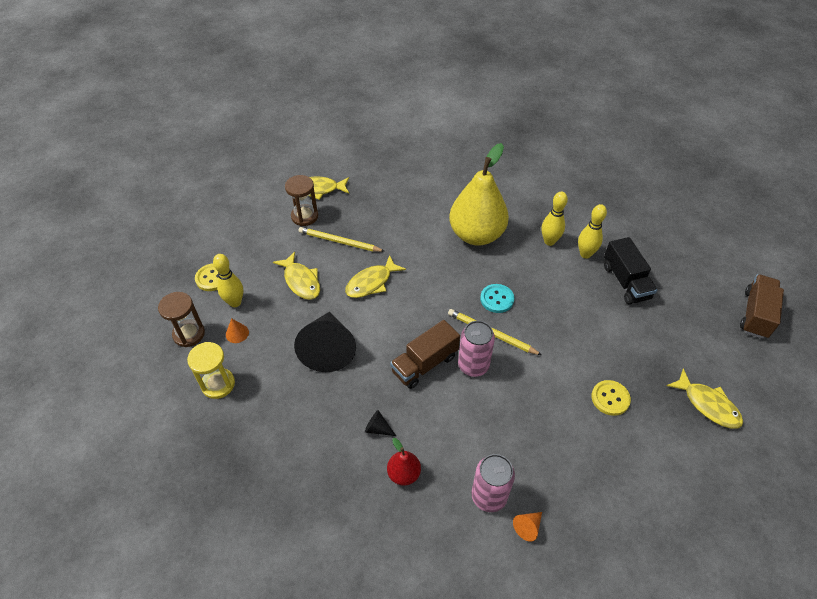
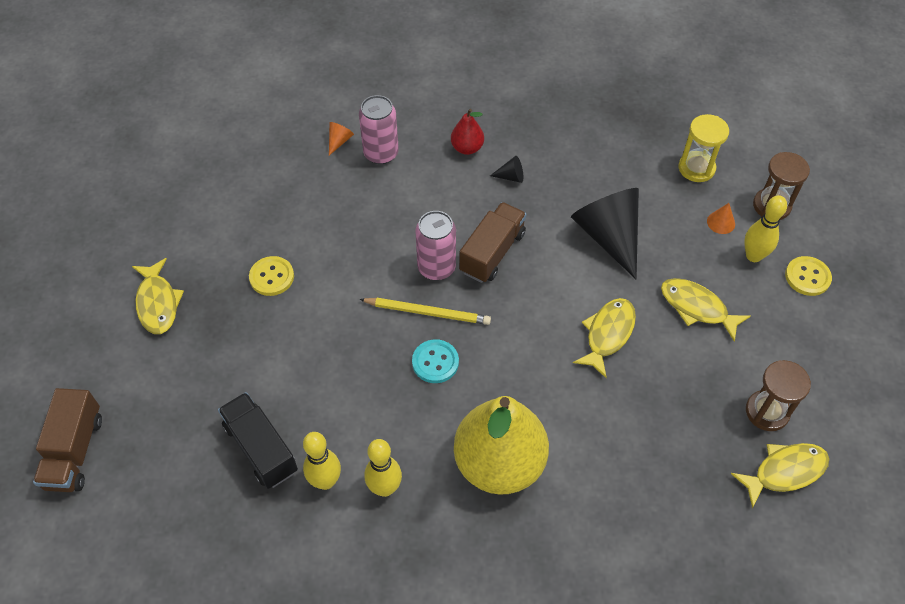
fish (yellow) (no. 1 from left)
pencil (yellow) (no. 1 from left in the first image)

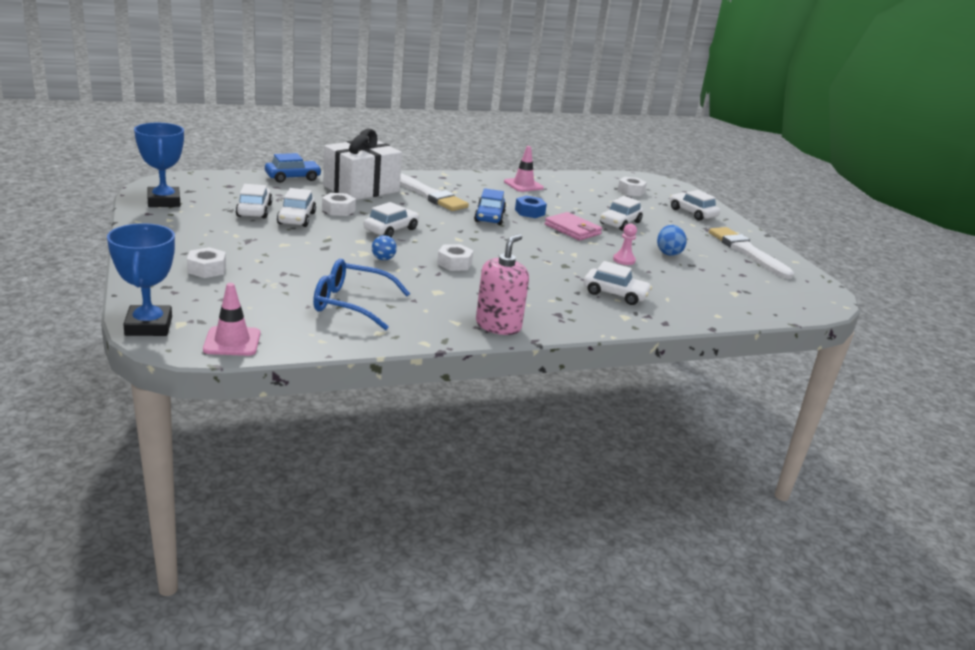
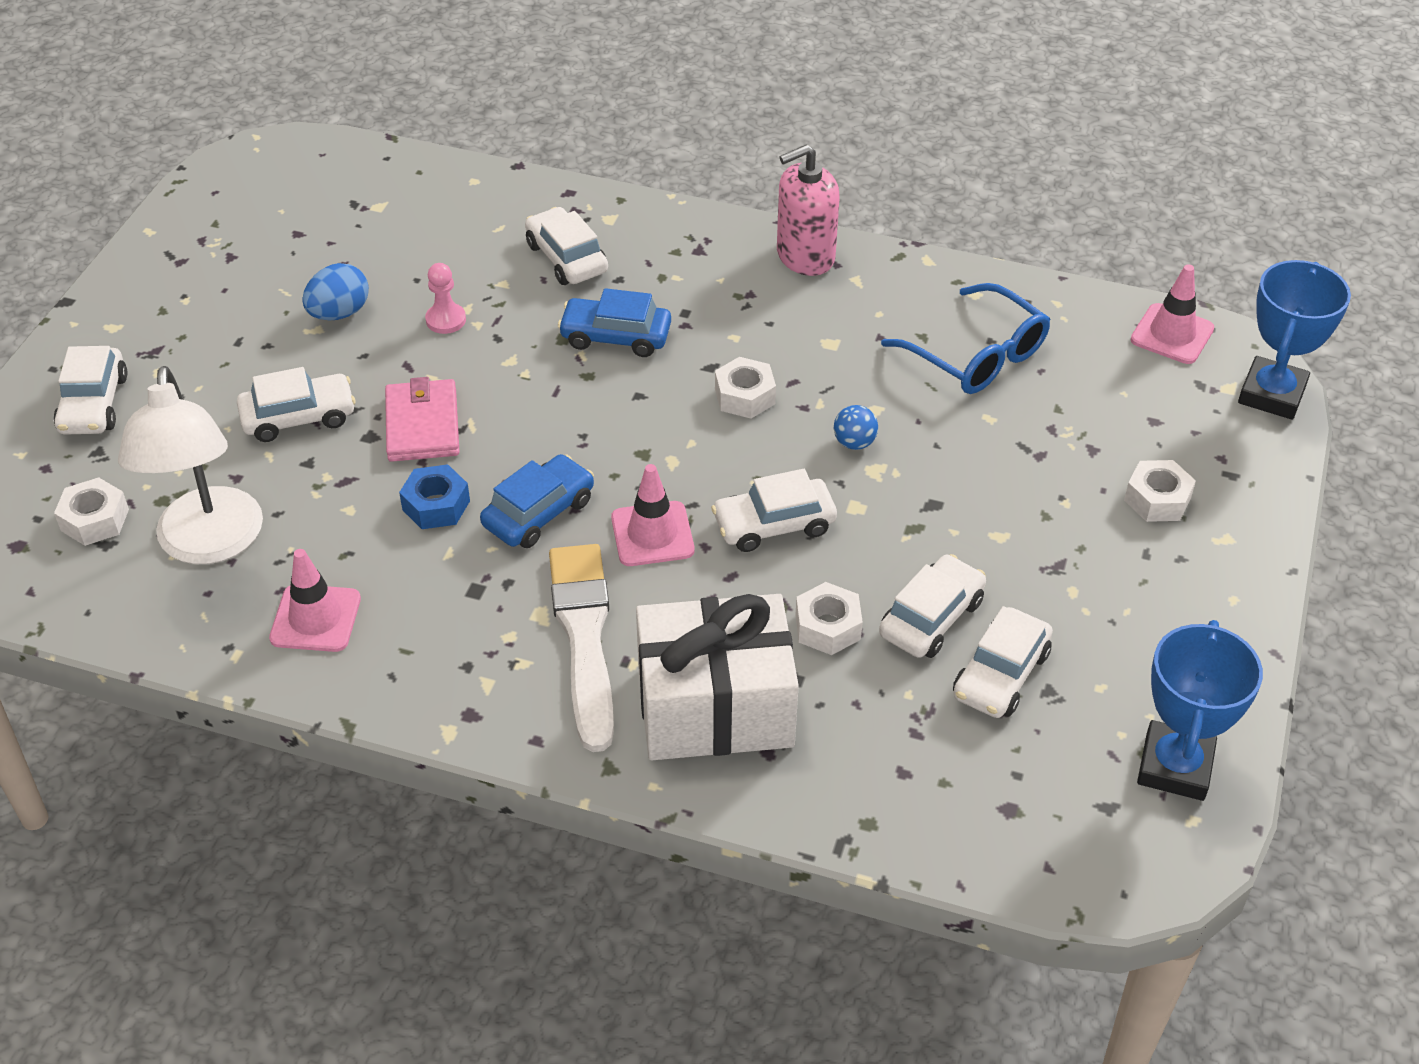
lamp (white)
car (blue) (no. 2 from left)
traffic cone (pink) (no. 2 from left)
brush (white) (no. 2 from left in the first image)

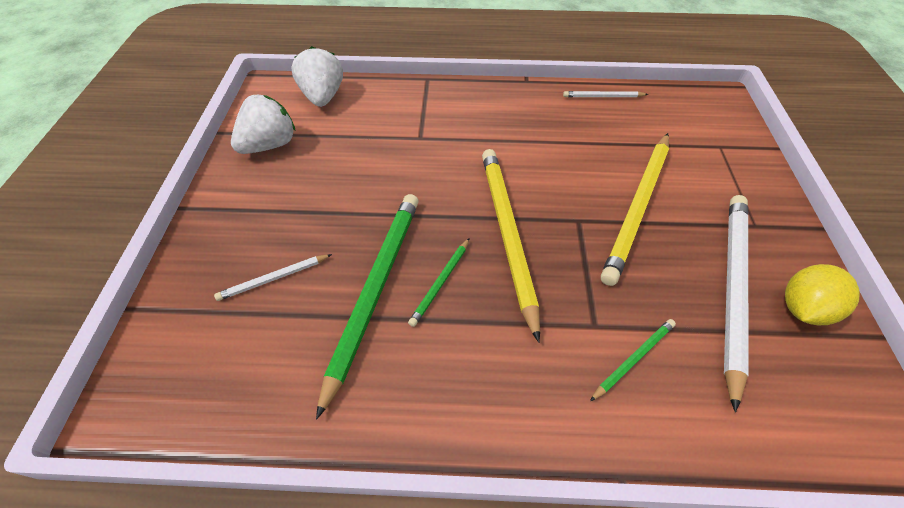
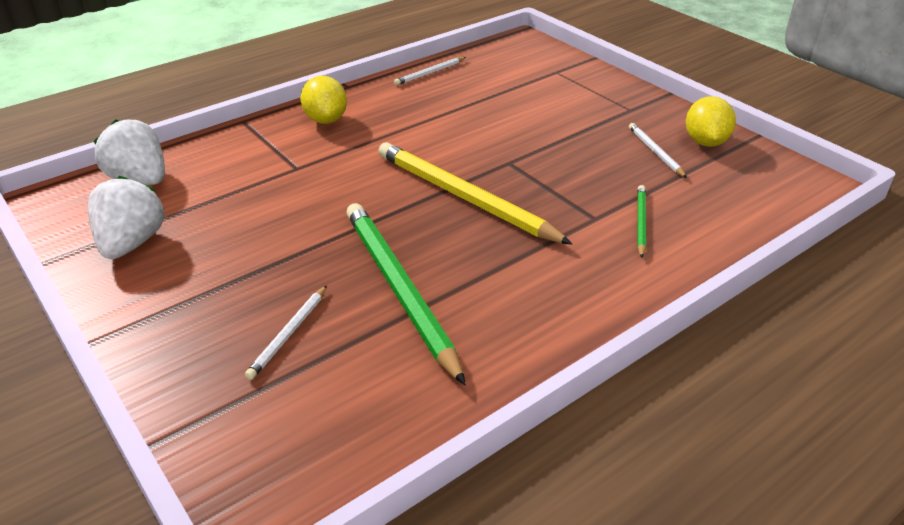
lemon (yellow) (no. 1 from left)
pencil (white) (no. 3 from left)
pencil (green) (no. 2 from left in the first image)
pencil (yellow) (no. 2 from left in the first image)

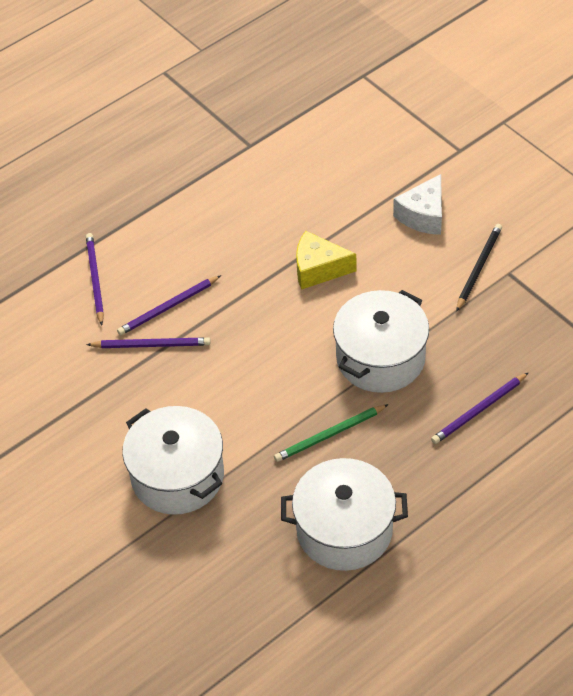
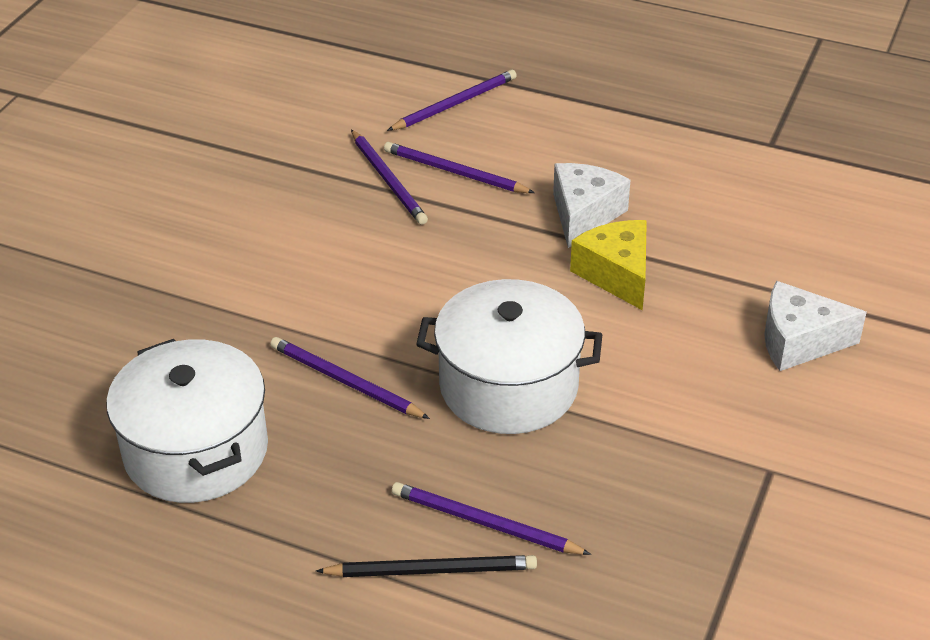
pencil (purple) (no. 1 from left)
pencil (black)
cheese (white) (no. 1 from left)
pot (white) (no. 1 from left in the first image)

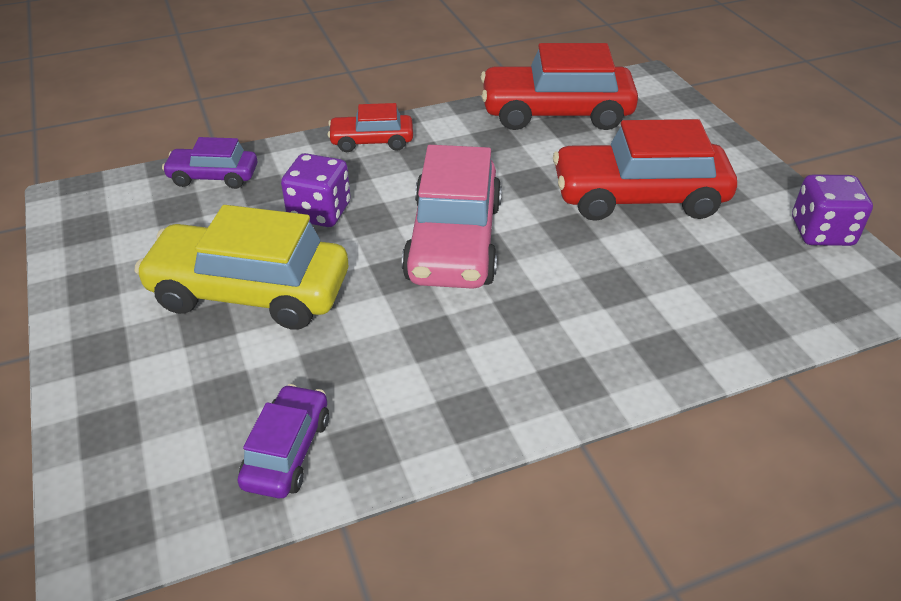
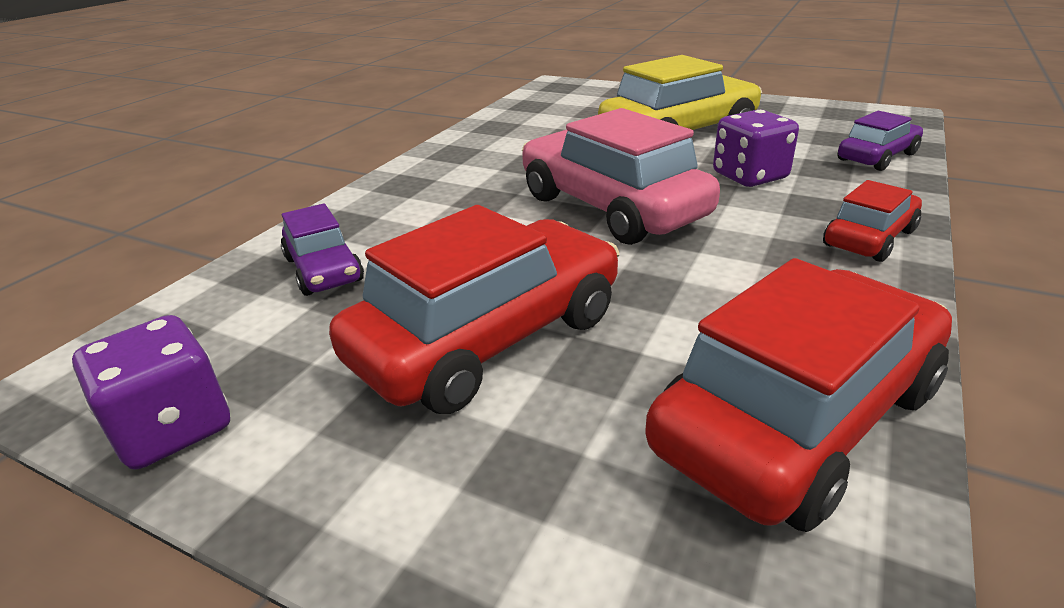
car (purple) (no. 1 from left)

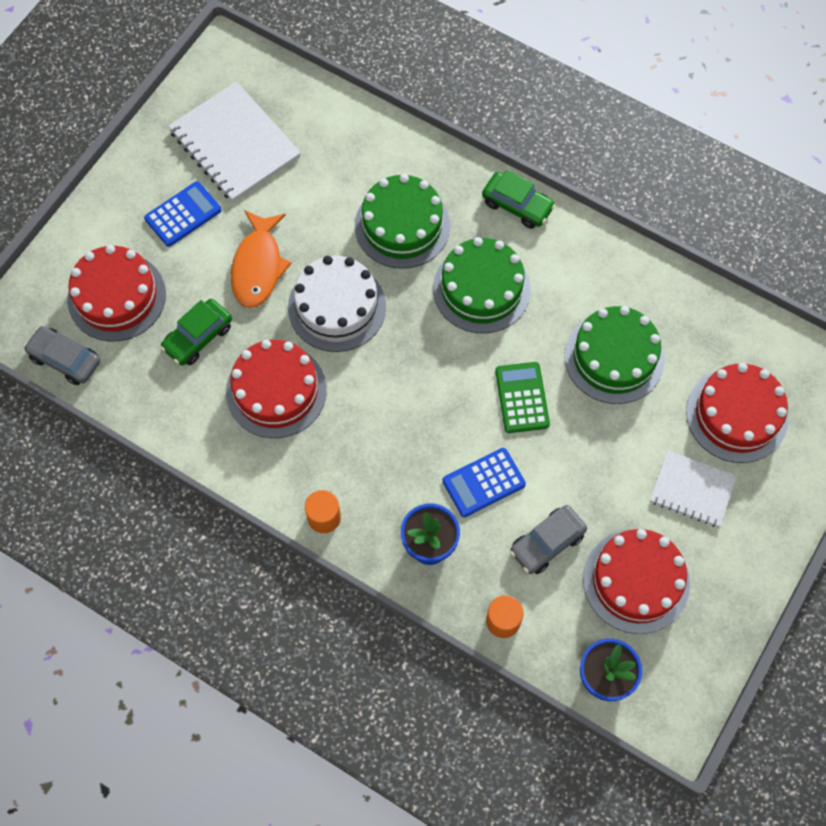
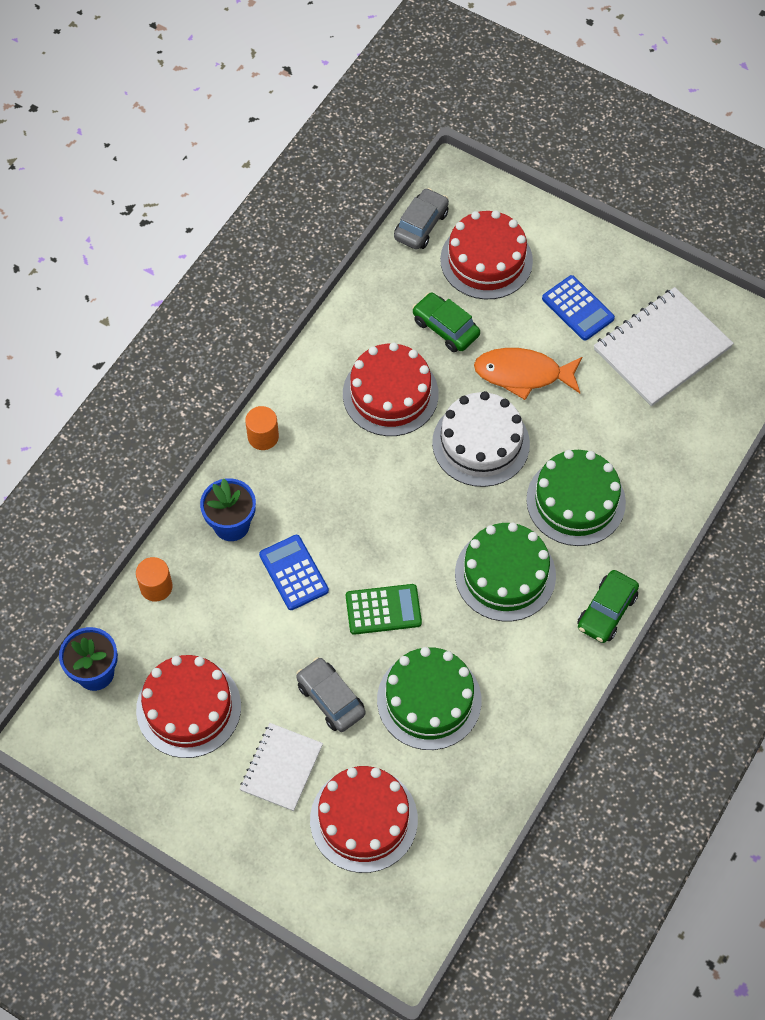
car (grey) (no. 1 from left)

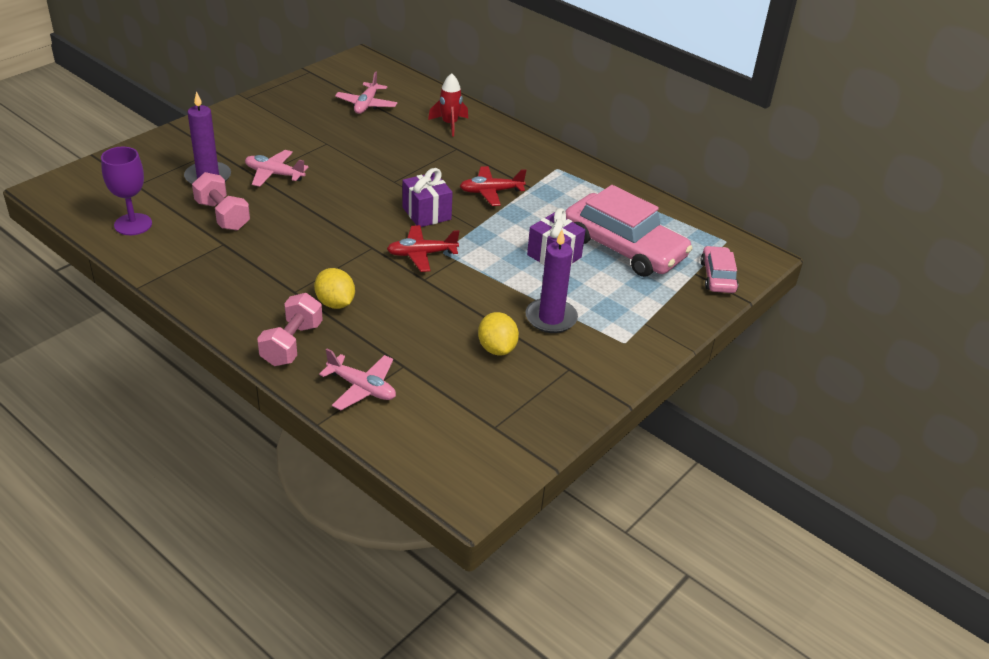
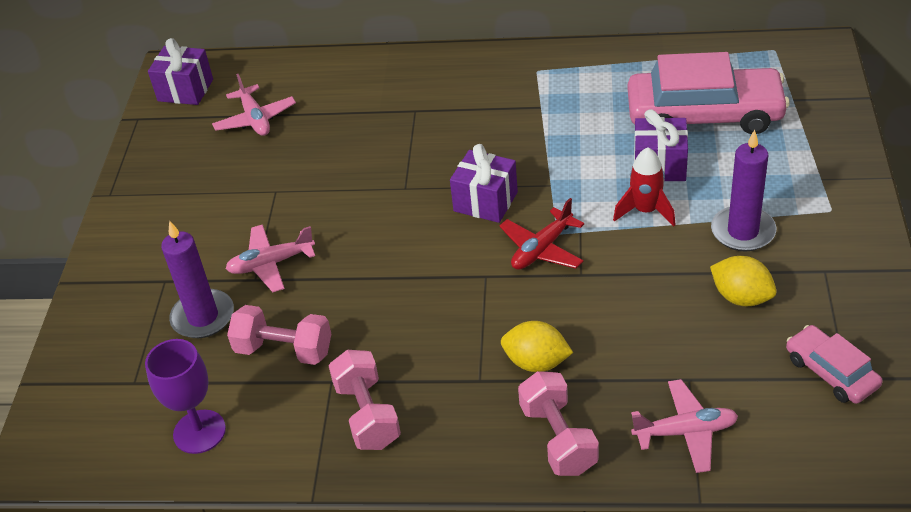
gift (purple) (no. 1 from left)
dumbbell (pink) (no. 2 from left)
rocket (red)
car (pink) (no. 2 from left)
plane (red) (no. 2 from left in the first image)

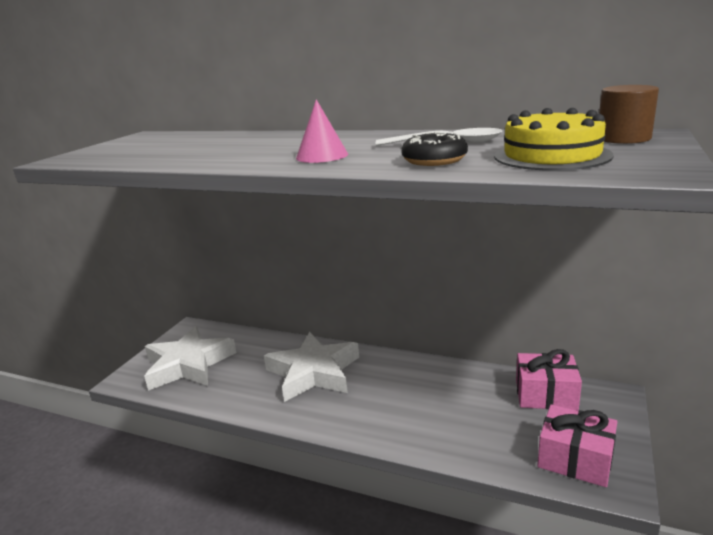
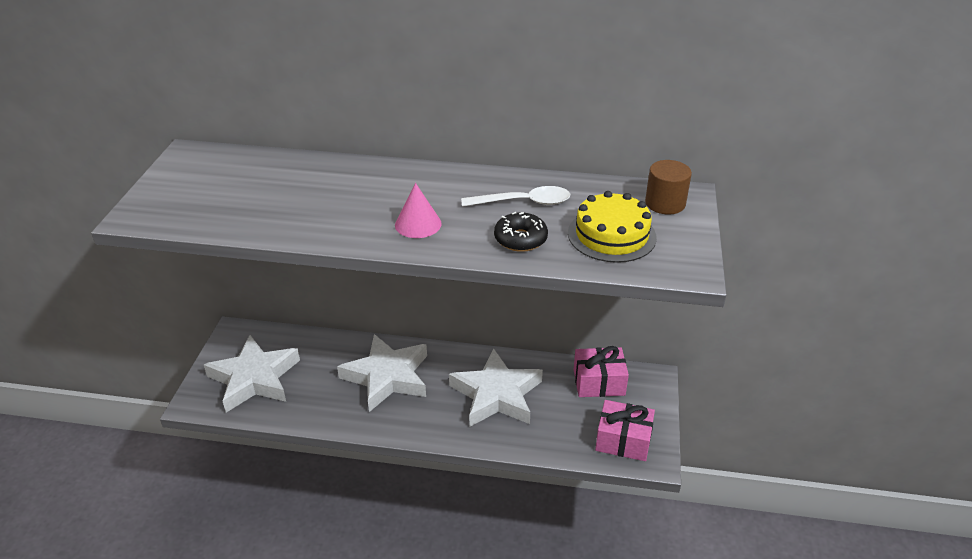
star (white) (no. 3 from left)

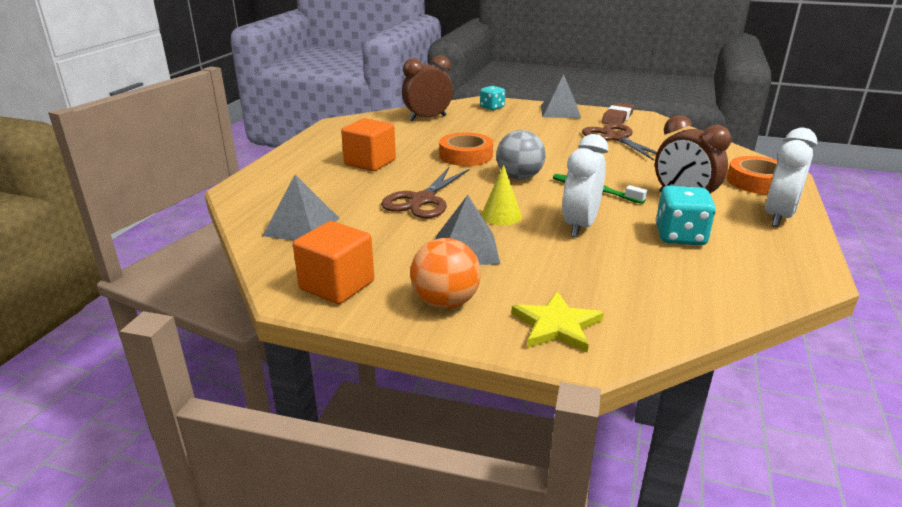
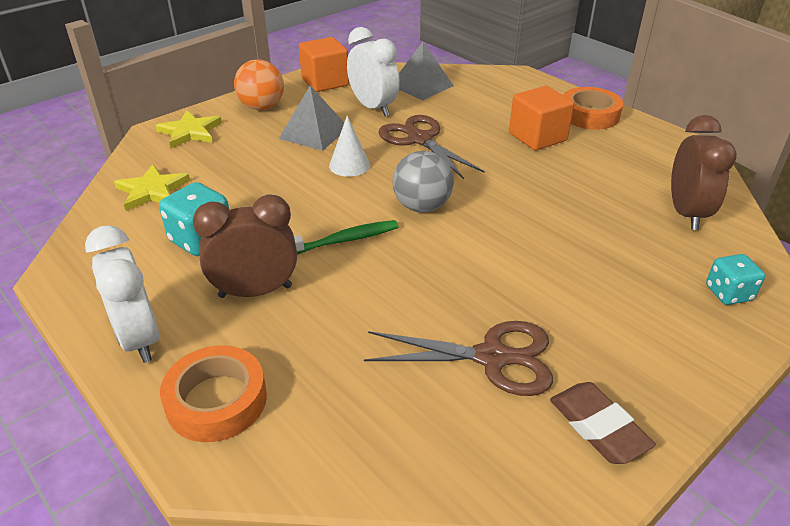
star (yellow) (no. 1 from left)
cone (white)
clock (white) (no. 2 from left)
tape (orange) (no. 2 from left)
pyramid (grey) (no. 3 from left in the first image)

